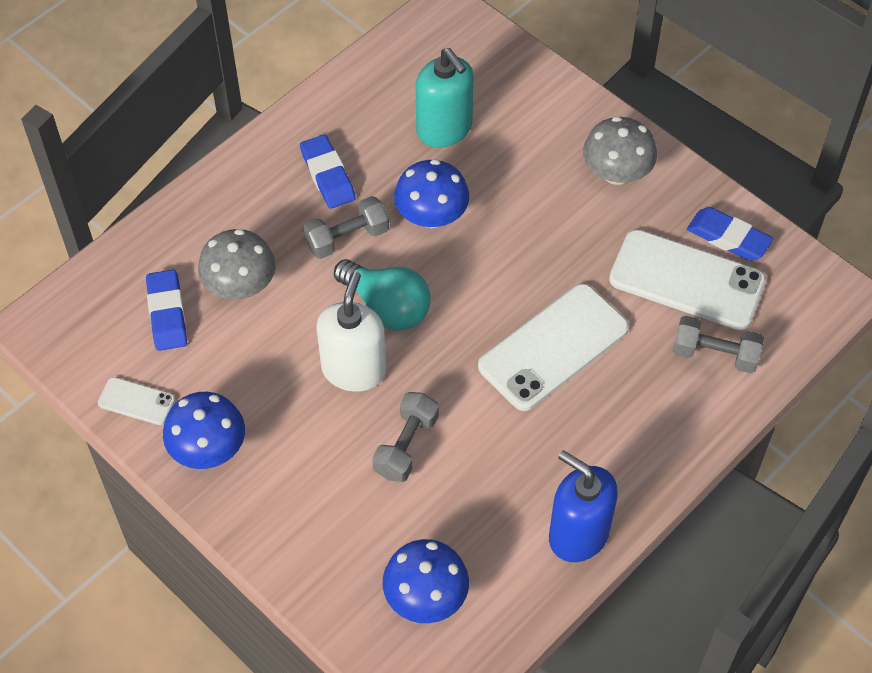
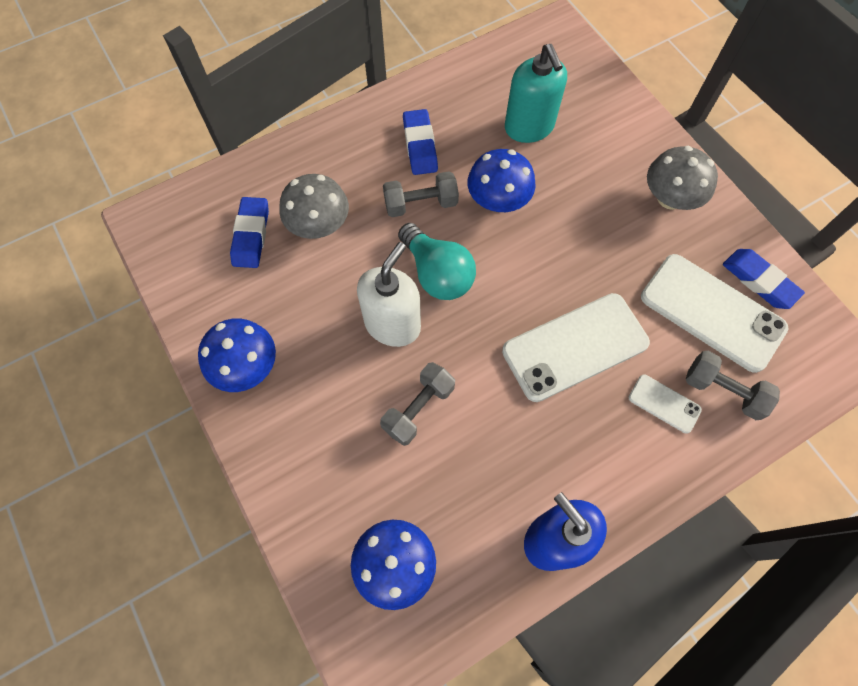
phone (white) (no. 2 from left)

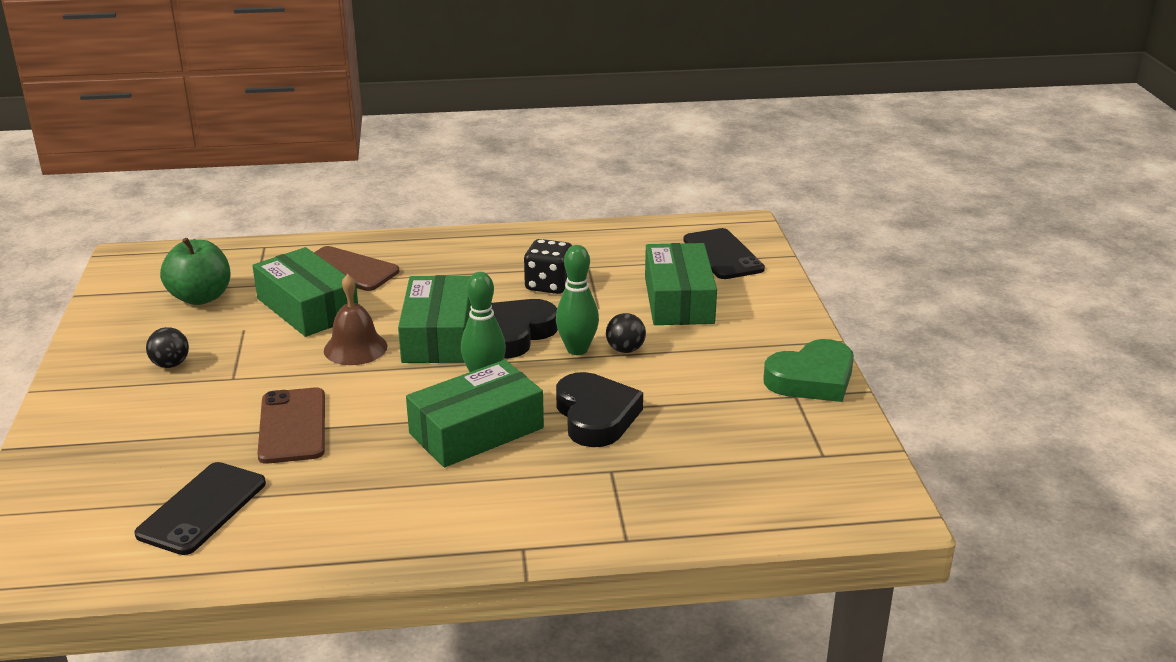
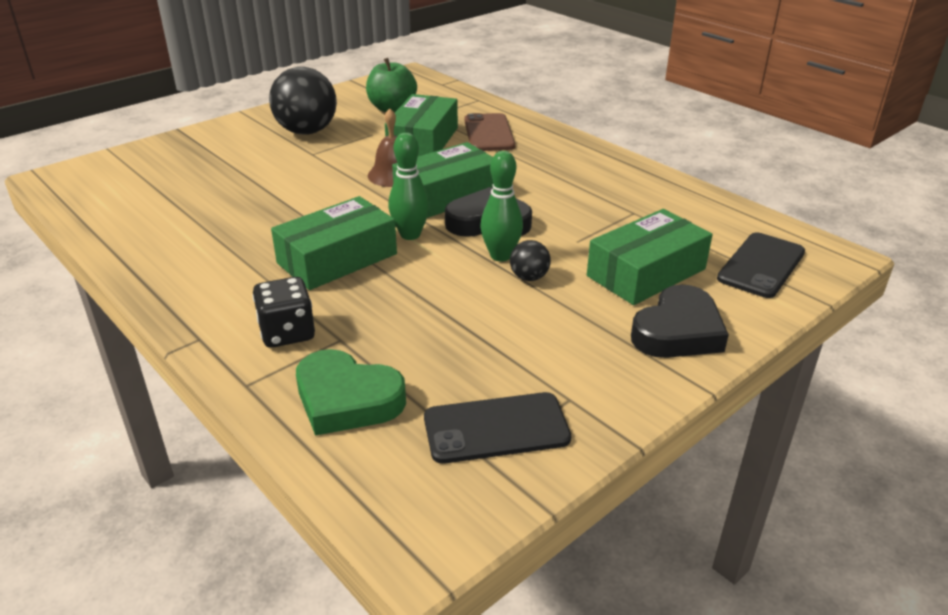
dice (black)
ball (black) (no. 1 from left)
box (green) (no. 1 from left)
heart (green)
phone (black) (no. 1 from left)
heart (black) (no. 2 from left)
phone (brown) (no. 1 from left in the first image)

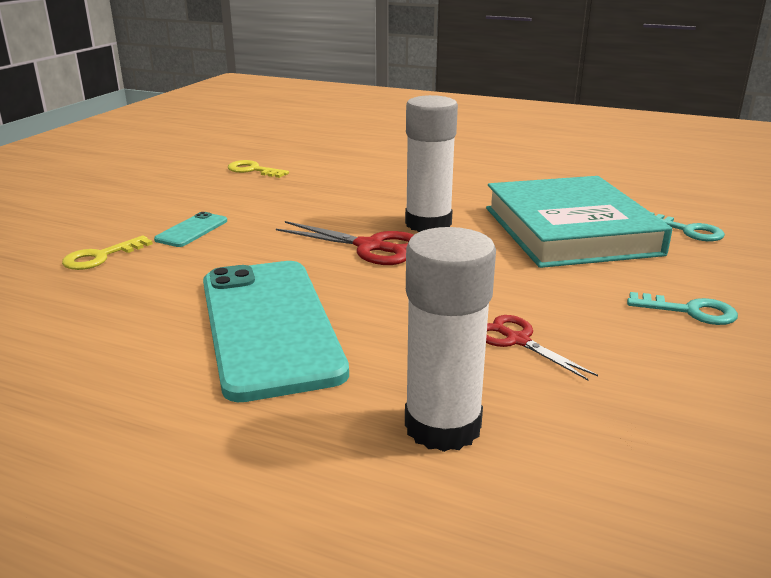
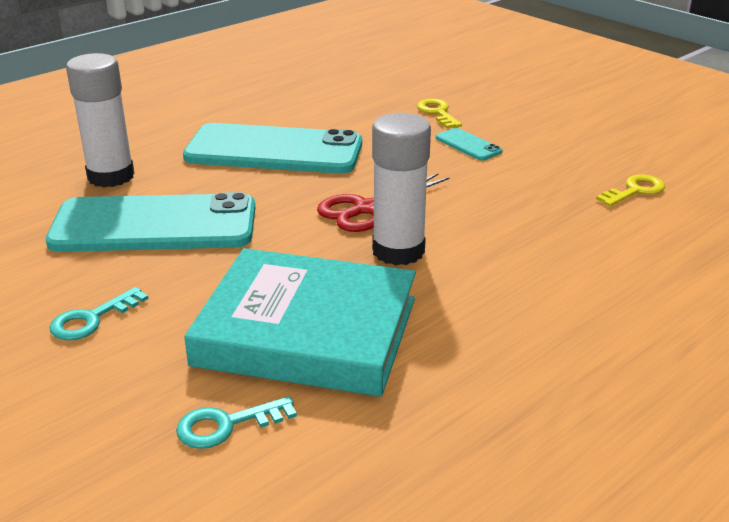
phone (turquoise) (no. 1 from left)

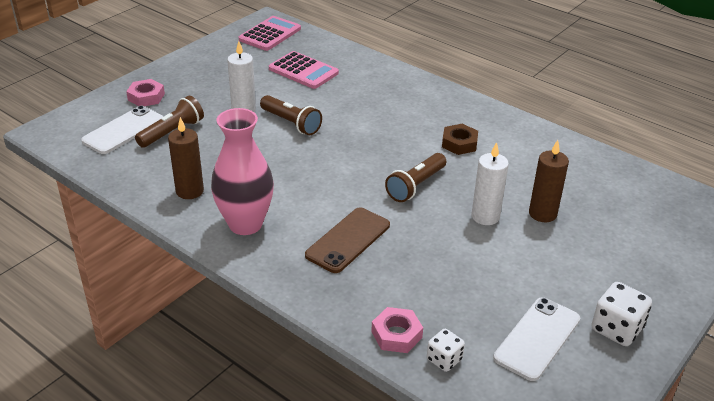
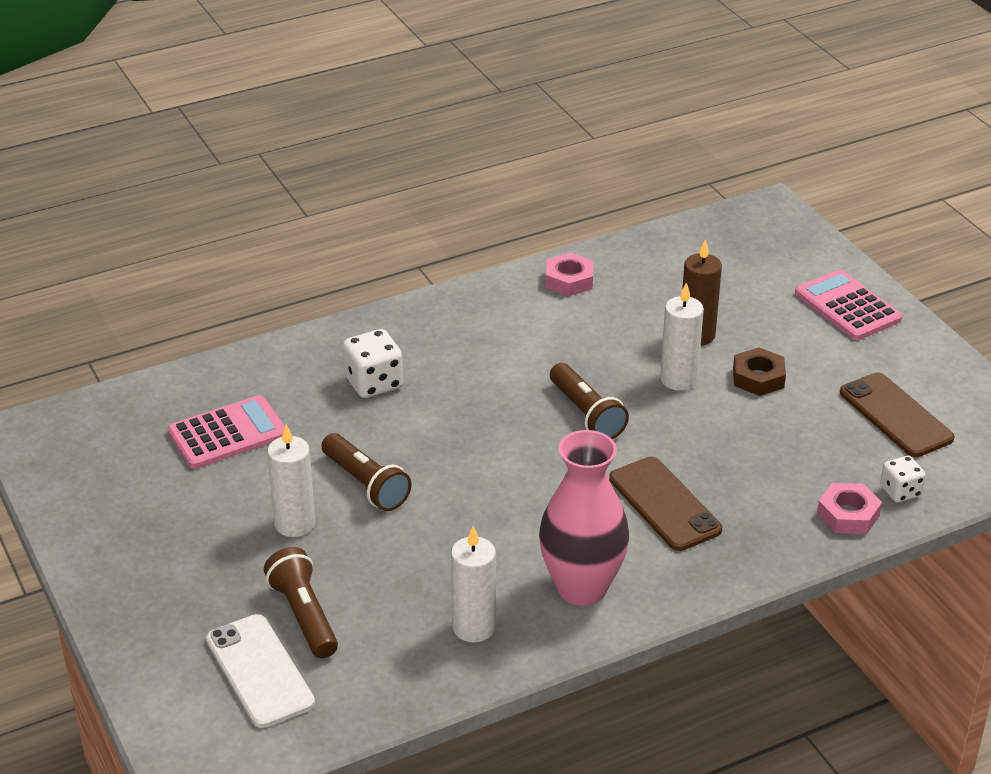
flashlight (brown) (no. 2 from left)
dice (white) (no. 1 from left)
candle (white) (no. 2 from left)
nut (pink) (no. 1 from left)
nut (brown)
calculator (pink) (no. 2 from left)
phone (brown) (no. 2 from left)

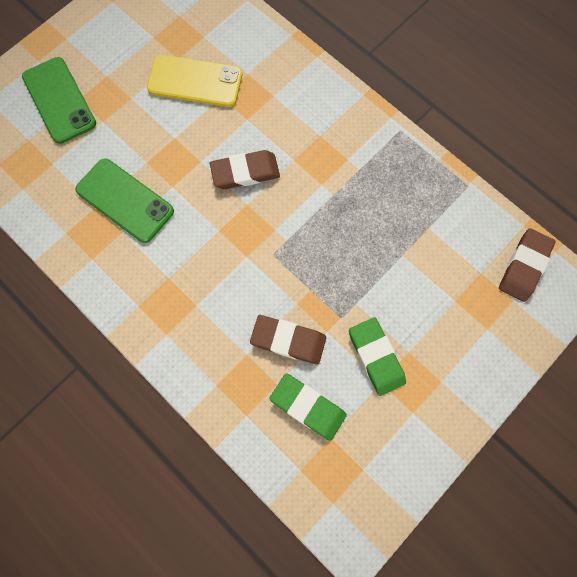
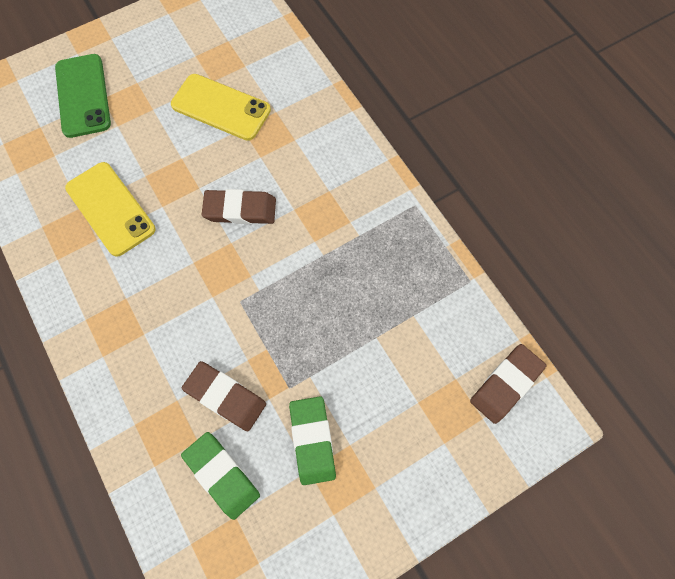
phone (yellow) (no. 1 from left)

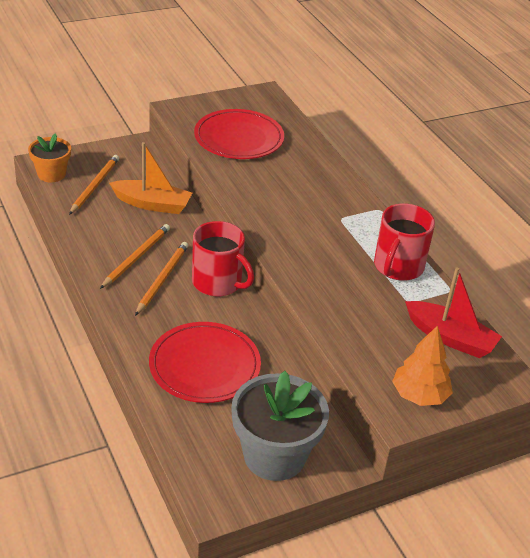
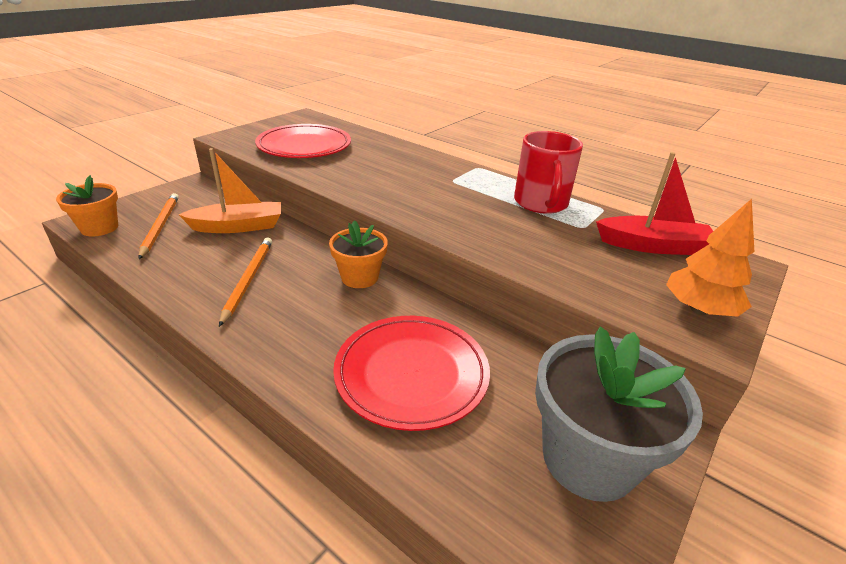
flower pot (orange) (no. 2 from left)
pencil (orange) (no. 3 from left in the first image)

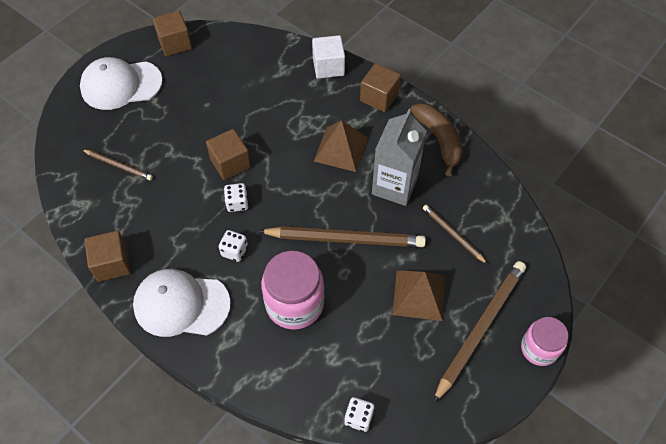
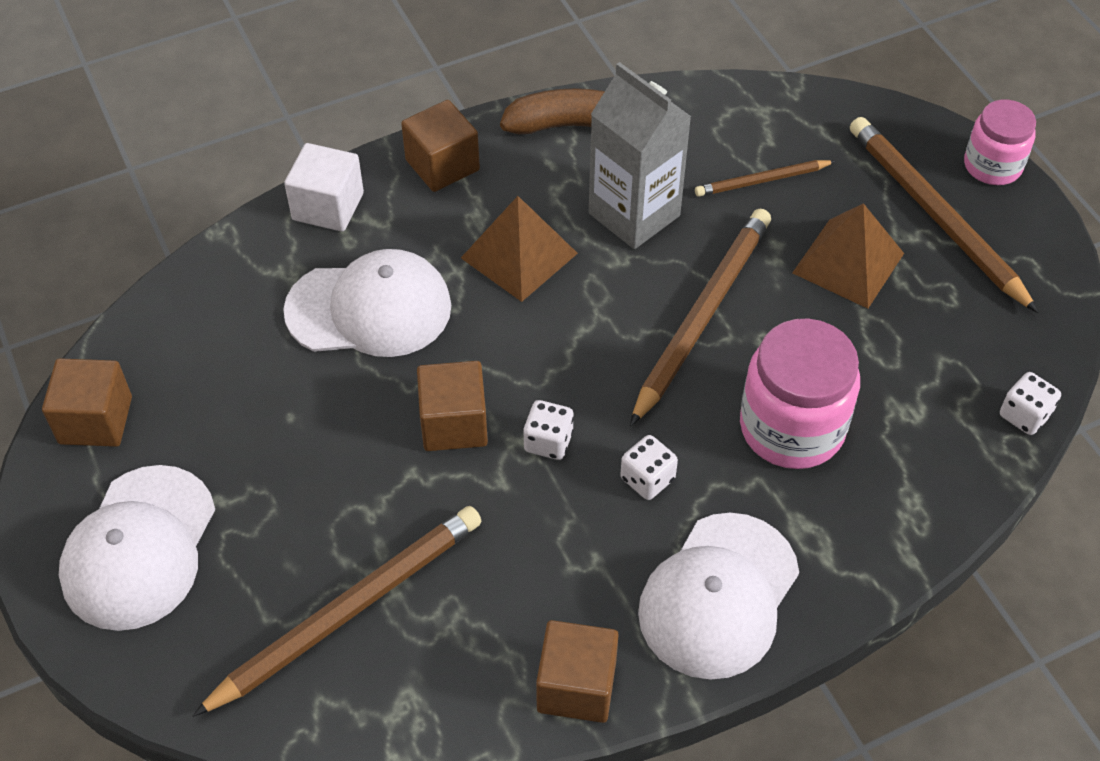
pencil (brown) (no. 1 from left)
cap (white) (no. 2 from left)

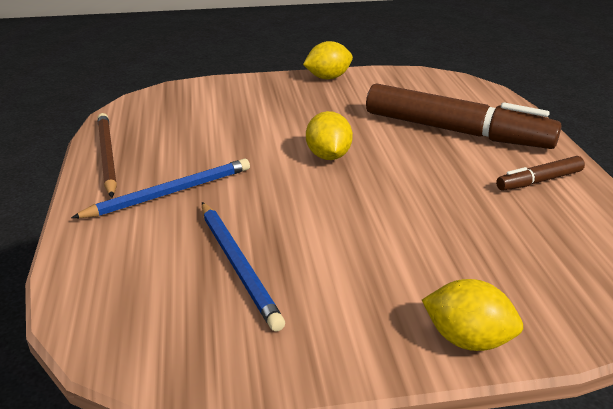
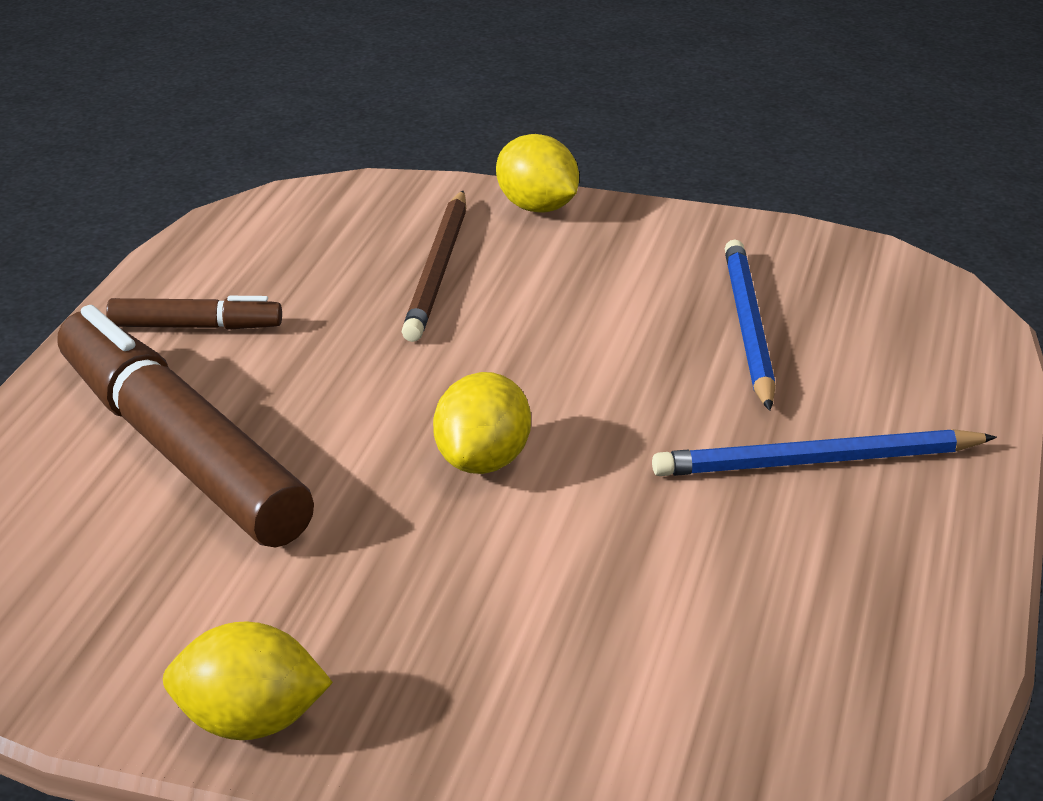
pencil (brown)

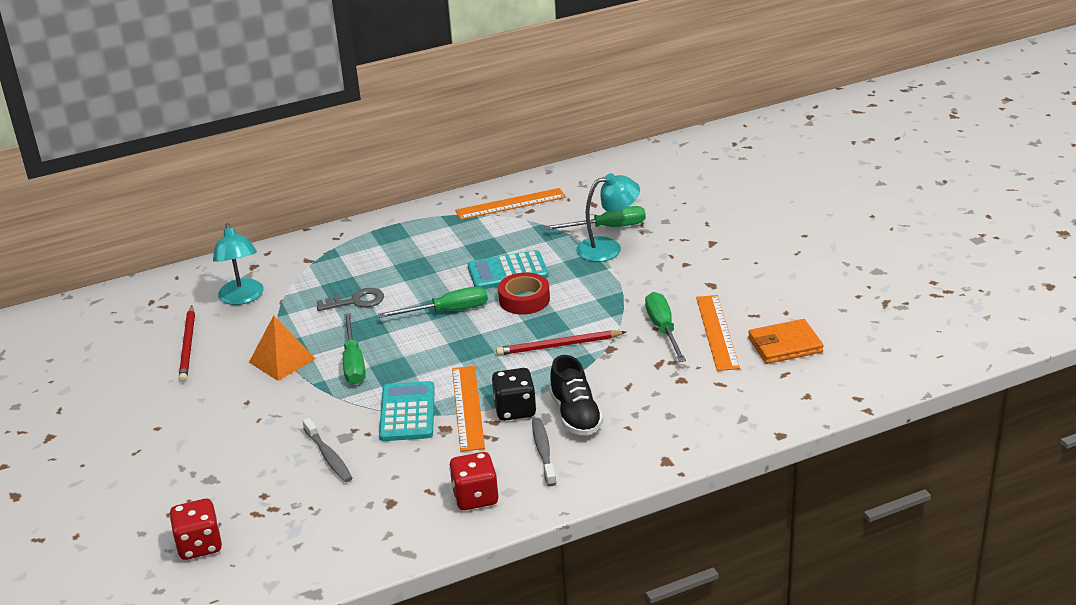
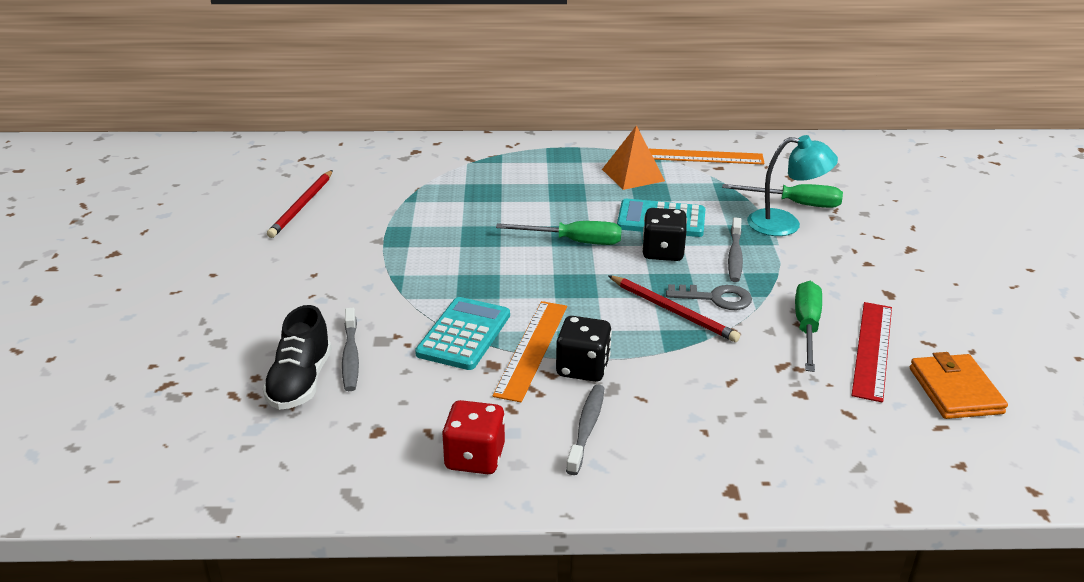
shoe (black)
pyramid (orange)
pencil (red) (no. 2 from left)
dice (black) (no. 2 from left)
key (grey)
toothbrush (grey) (no. 3 from left)
ruler (red)
wallet (orange)
dice (red) (no. 1 from left in the first image)
lamp (turquoise) (no. 1 from left in the first image)
screwdriver (green) (no. 1 from left in the first image)

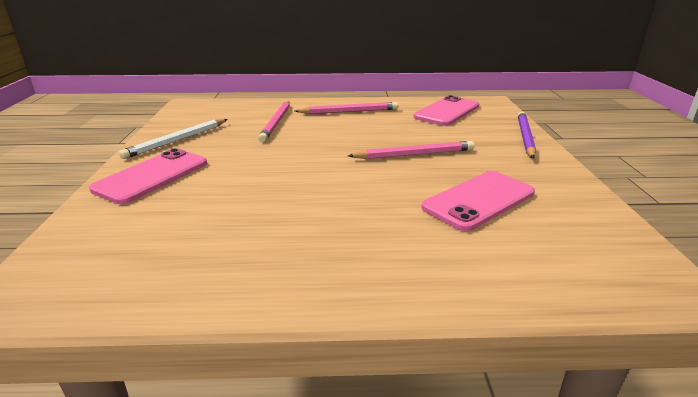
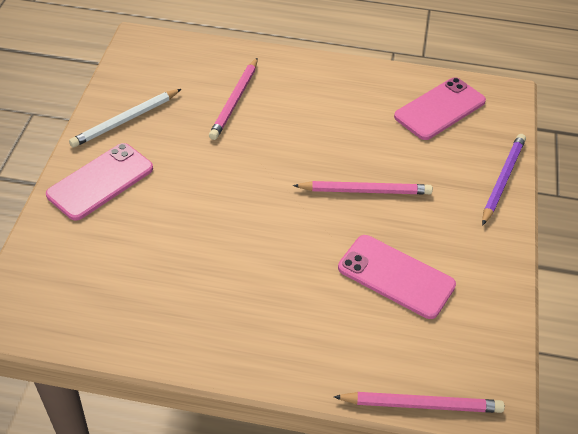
pencil (pink) (no. 3 from left)
phone (pink) (no. 2 from left)

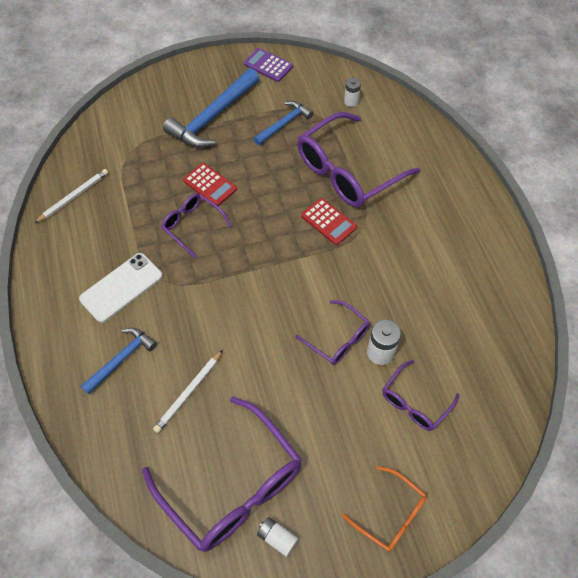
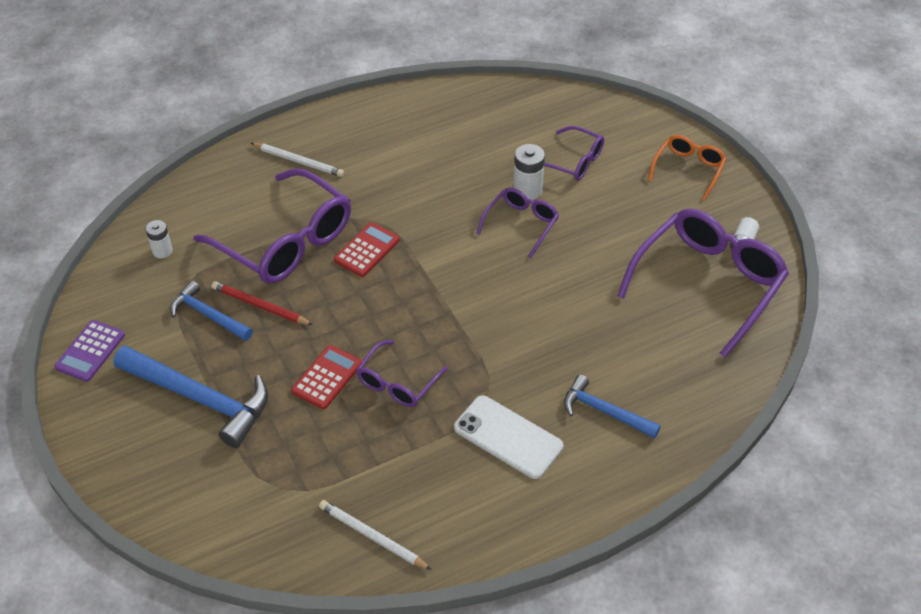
pencil (red)
pencil (white) (no. 1 from left)

